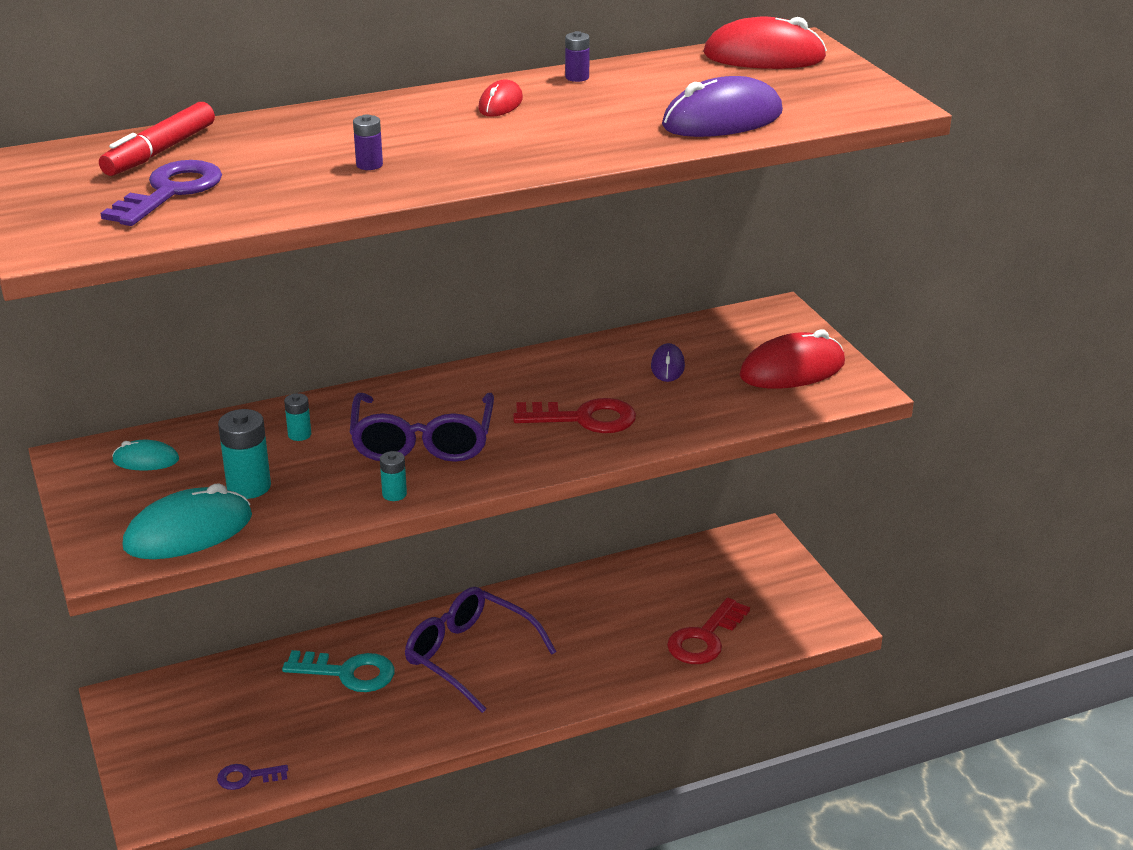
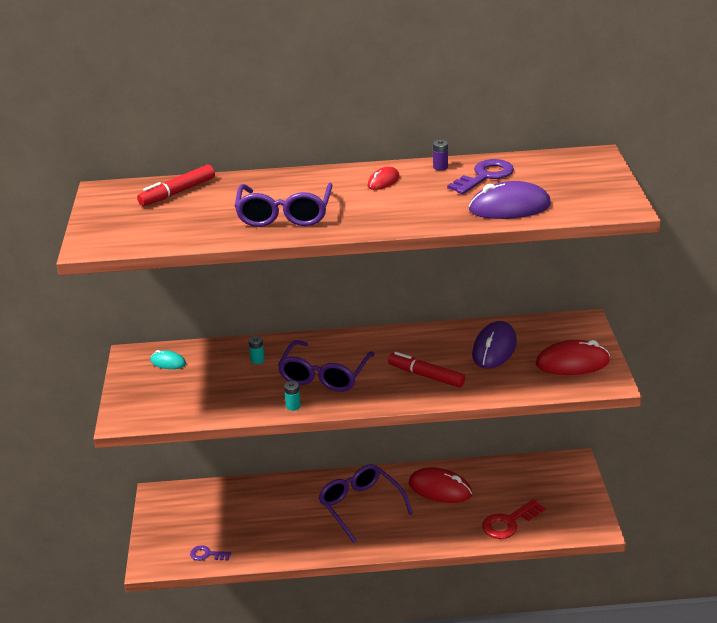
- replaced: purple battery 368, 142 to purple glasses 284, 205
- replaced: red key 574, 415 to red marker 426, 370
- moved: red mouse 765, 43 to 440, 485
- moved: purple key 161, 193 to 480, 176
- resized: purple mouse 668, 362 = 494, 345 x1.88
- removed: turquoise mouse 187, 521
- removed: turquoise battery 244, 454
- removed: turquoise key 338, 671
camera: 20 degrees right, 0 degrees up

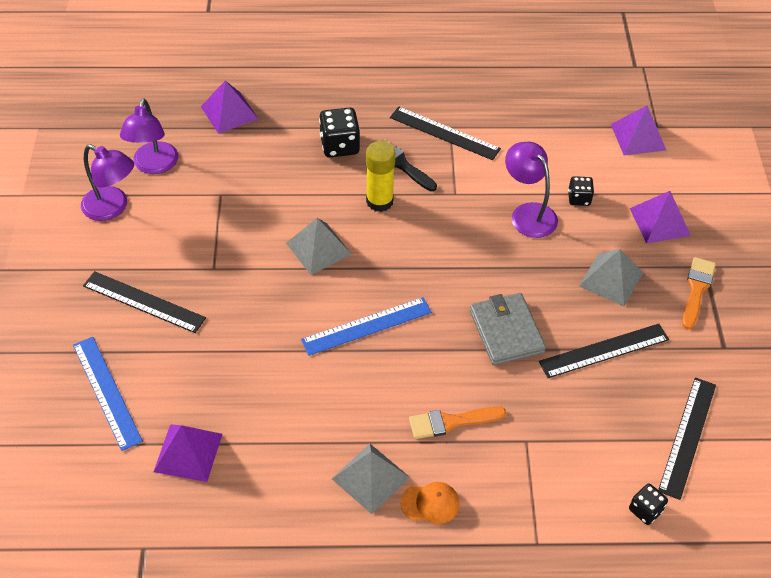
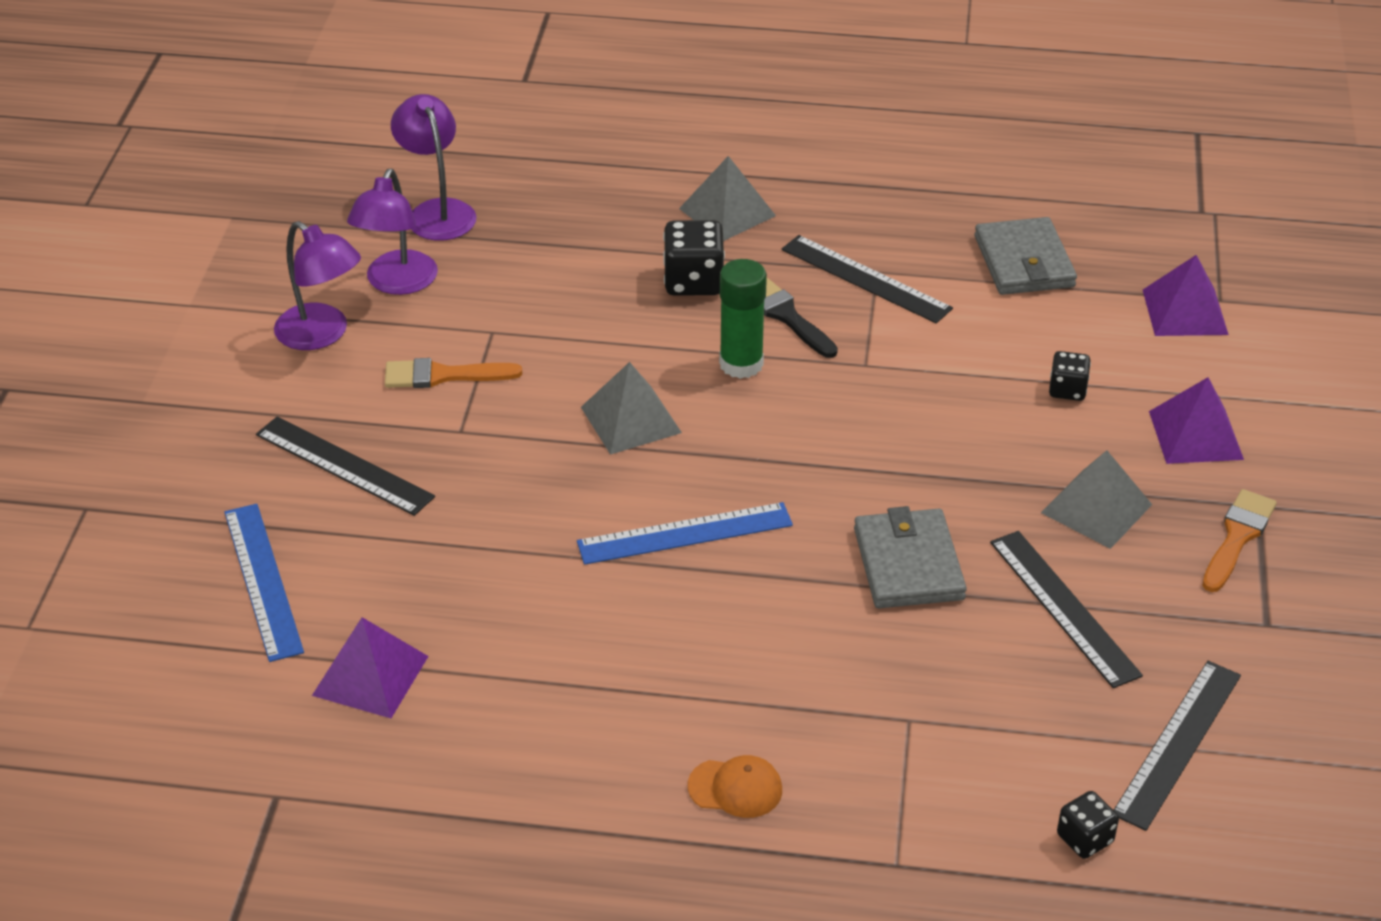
- moved: orange brush 457, 423 to 453, 373
- moved: purple lamp 531, 190 to 433, 167
- moved: grey pyramid 371, 479 to 727, 198
- recoloured: yellow glue stick 380, 176 to green glue stick 743, 319
- added: grey wallet 1025, 256
- turned: black ruler 604, 351 = 1066, 609 75 degrees clockwise
- removed: purple pyramid 229, 107
camera: 10 degrees right, 10 degrees down

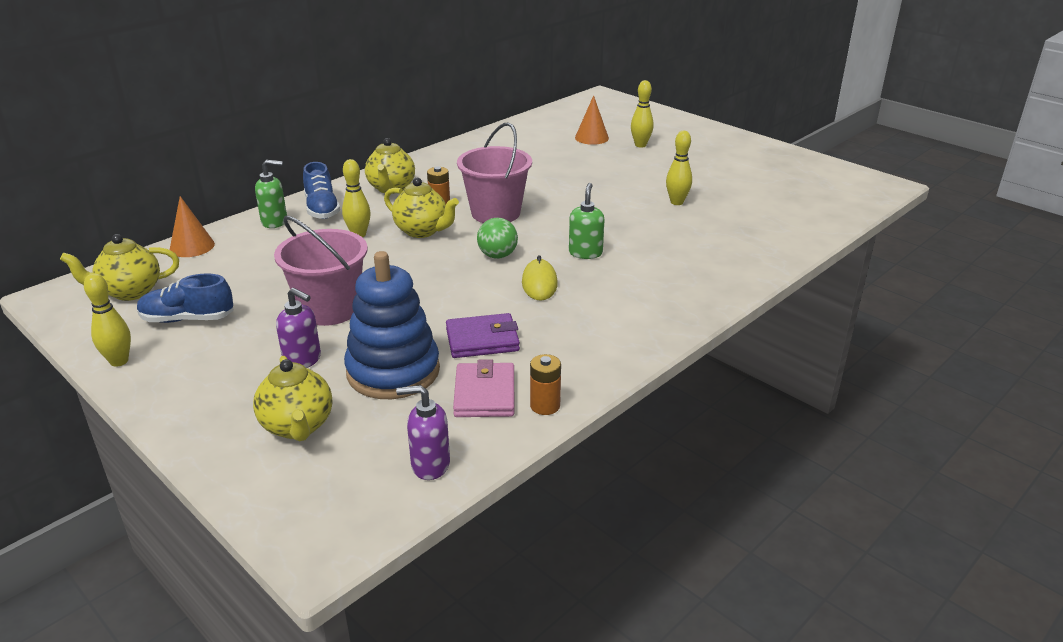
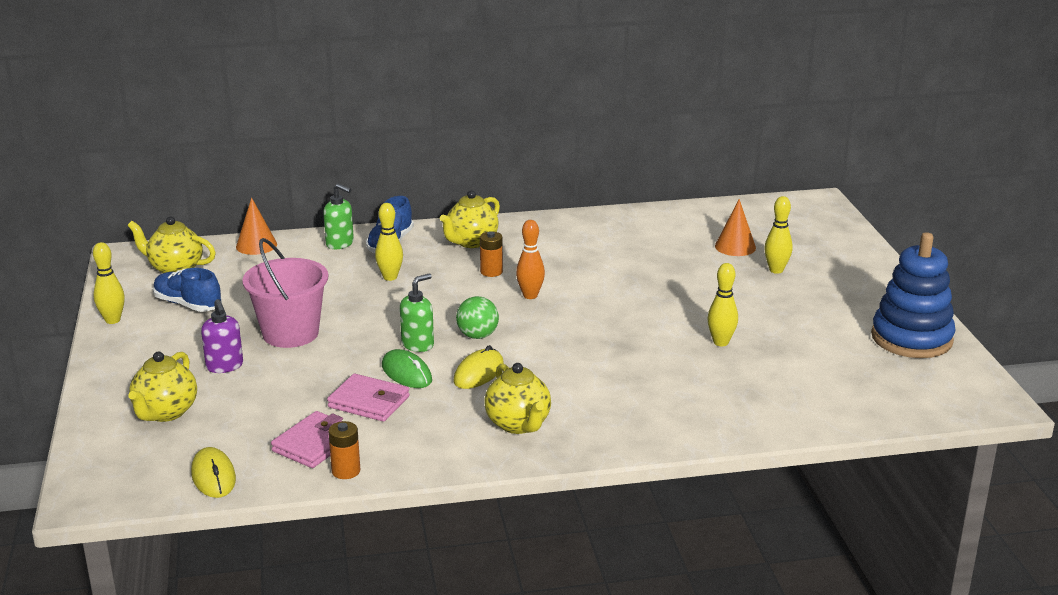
- replaced: purple soap dispenser 423, 432 to yellow mouse 213, 472
- recoloured: purple wallet 483, 335 to pink wallet 368, 398
- added: green mouse 407, 368
- moved: green soap dispenser 586, 221 to 417, 313
- moved: yellow teapot 421, 208 to 517, 398
- replaced: pink bucket 494, 172 to orange bowling pin 530, 259
- moved: blue stacking toy 392, 325 to 913, 295
camera: 35 degrees right, 5 degrees down

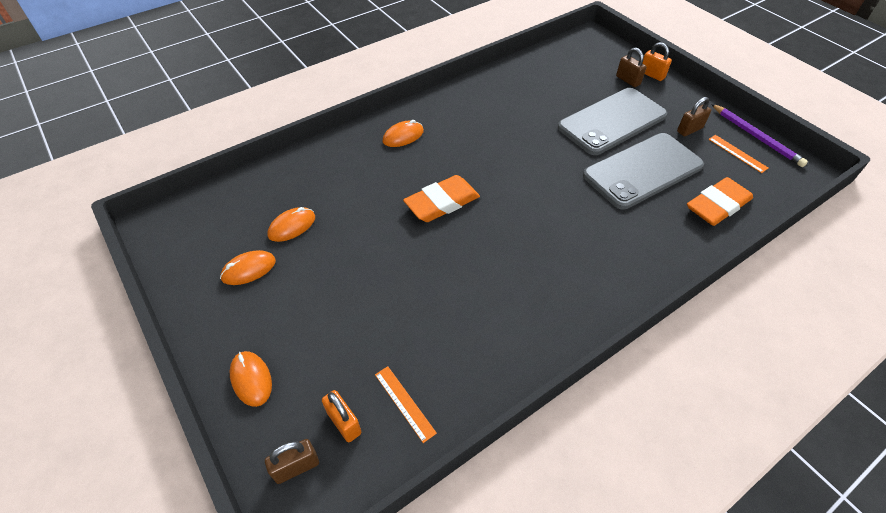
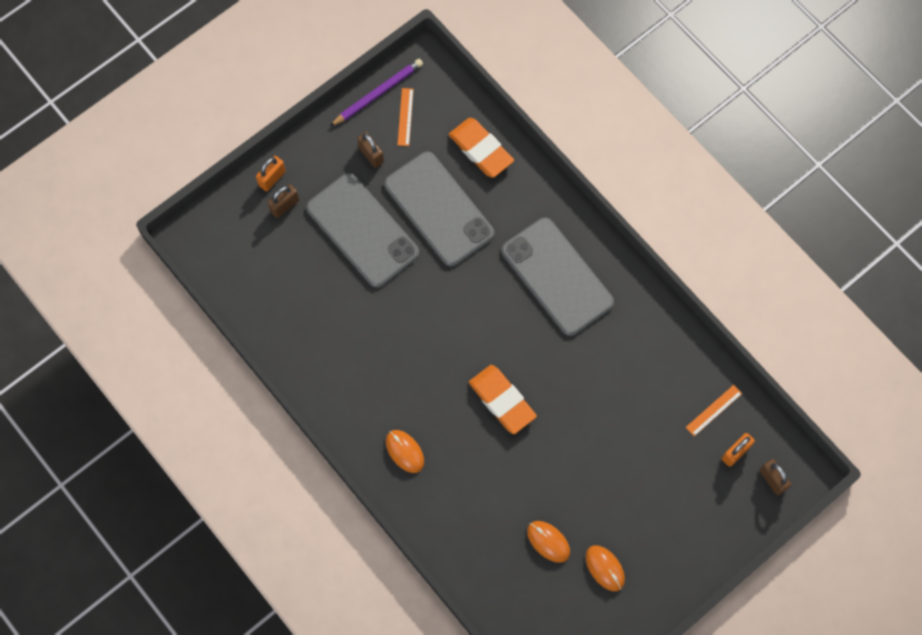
- turned: orange ruler 738, 154 = 405, 117 45 degrees counterclockwise
- added: grey phone 558, 277
- removed: orange mouse 250, 379
camera: 95 degrees left, 20 degrees up

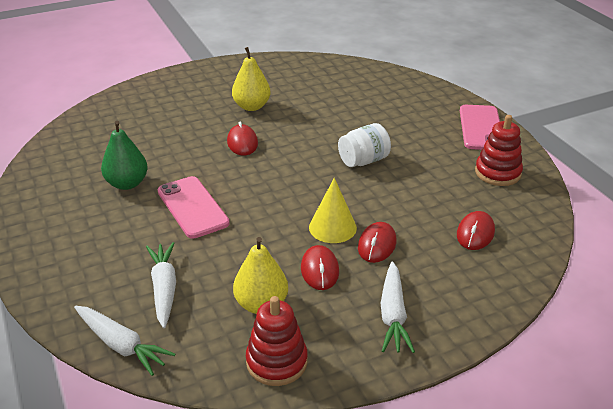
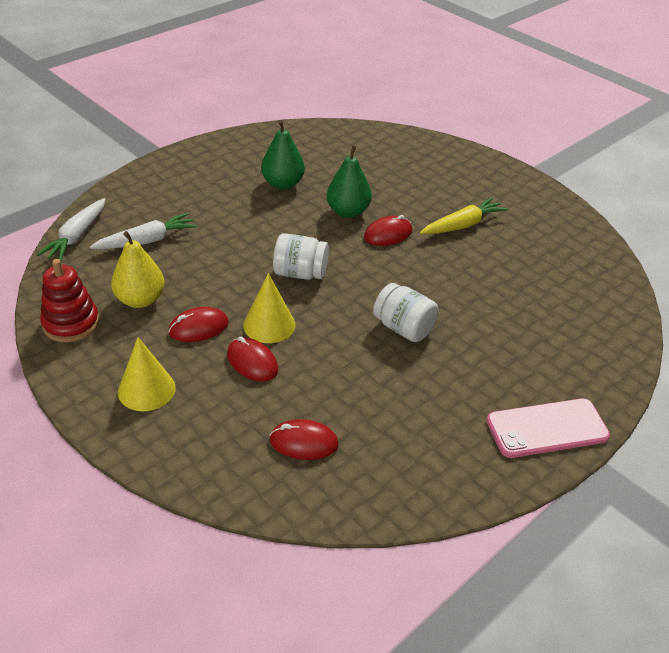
- replaced: white carrot 398, 307 to yellow cone 147, 374
- turned: red mouse 377, 242 = 252, 359 45 degrees clockwise
- added: white jar 301, 256
- added: green pear 349, 181
- replaced: yellow pear 251, 79 to yellow carrot 464, 215
- removed: pink phone 193, 207
- removed: red stacking toy 499, 150
camera: 70 degrees right, 5 degrees up

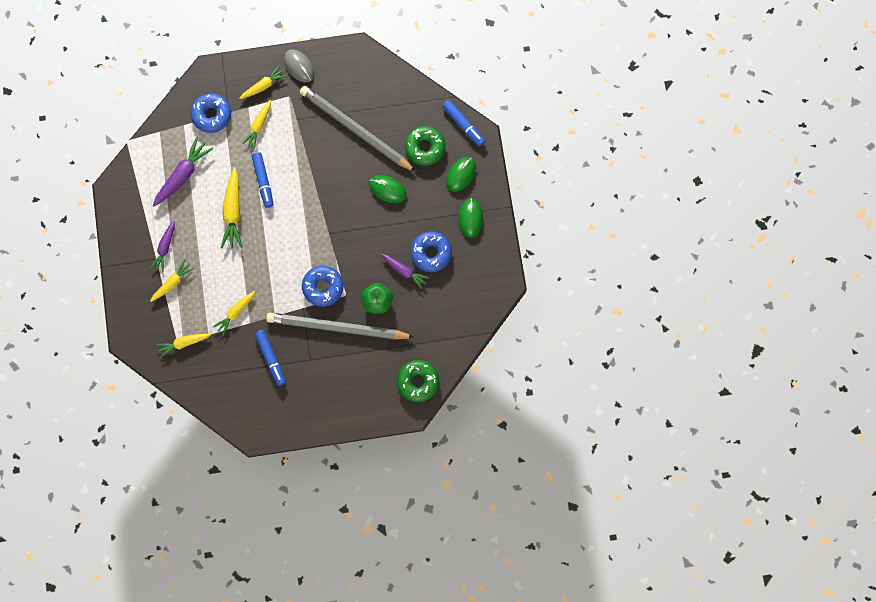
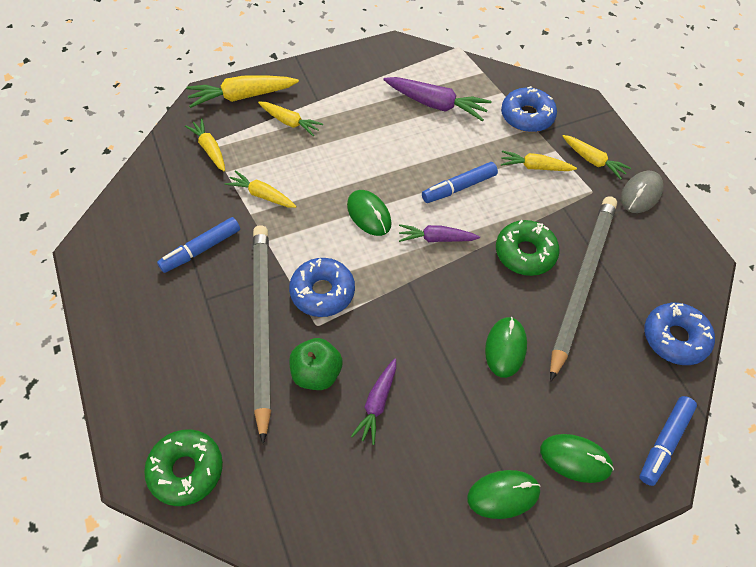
- moved: yellow carrot 232, 207 to 242, 91
- added: green mouse 369, 213
- moved: purple carrot 162, 246 to 439, 233
- moved: green donut 425, 146 to 528, 248
- moved: blue donut 431, 252 to 679, 334
camera: 75 degrees right, 20 degrees down

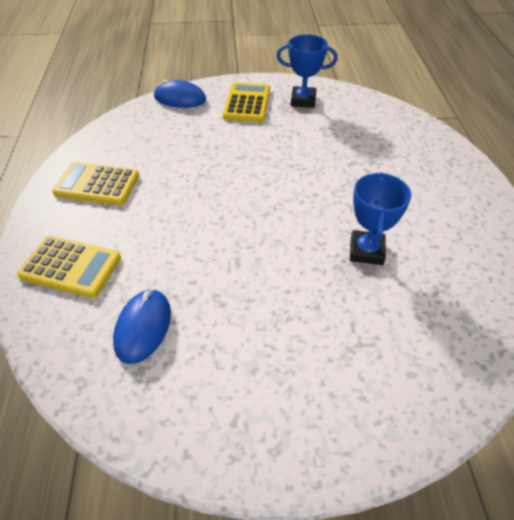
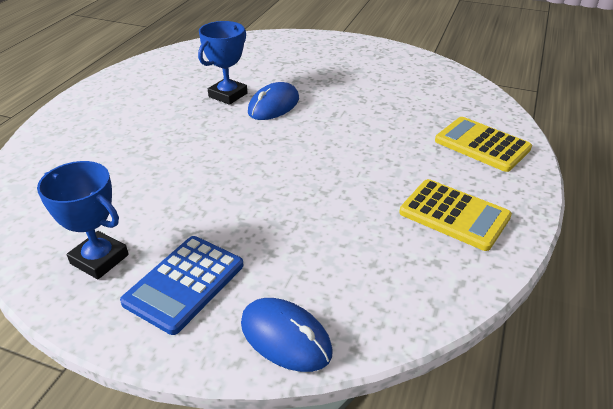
- recoloured: yellow calculator 246, 102 to blue calculator 181, 285
- moved: blue mouse 142, 326 to 273, 101
camera: 155 degrees left, 10 degrees down

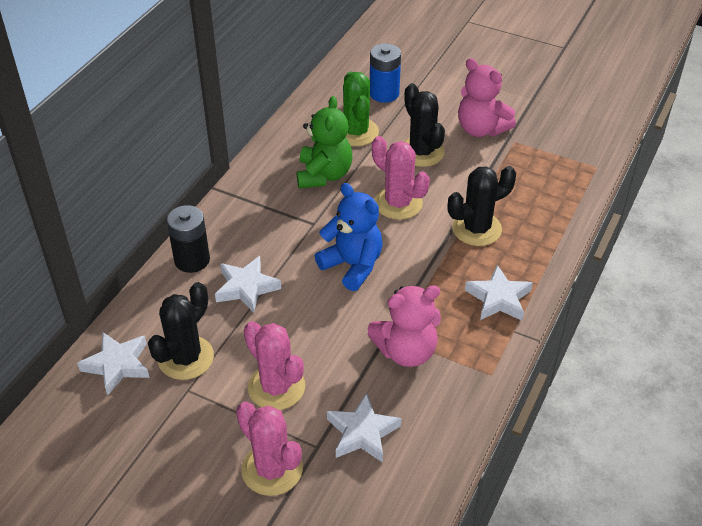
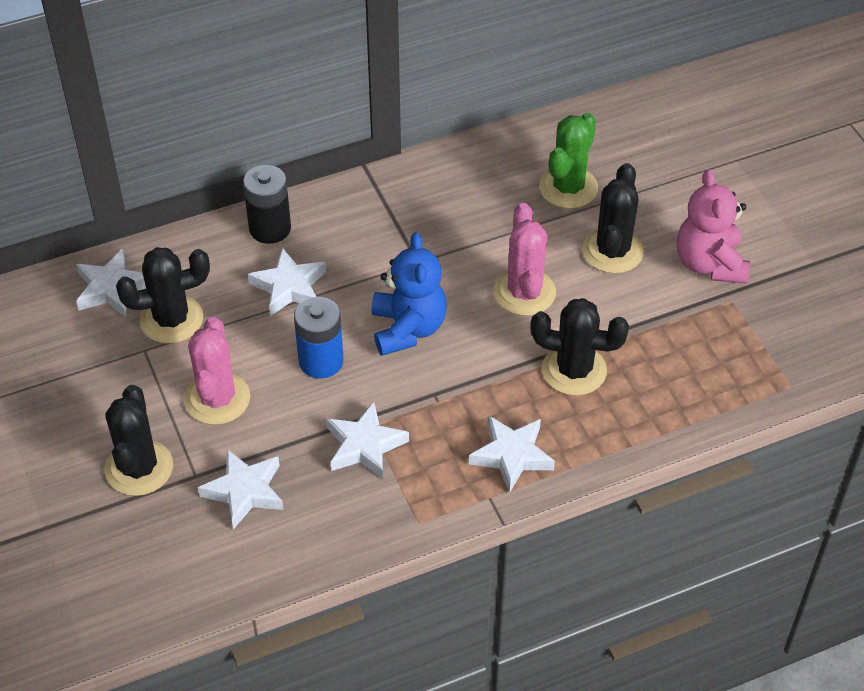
- recoloured: pink cactus 269, 449 to black cactus 139, 440
- moved: blue battery 385, 73 to 319, 338
- replaced: pink teddy bear 404, 326 to white star 367, 440
- removed: green teddy bear 325, 142
camera: 40 degrees right, 5 degrees up

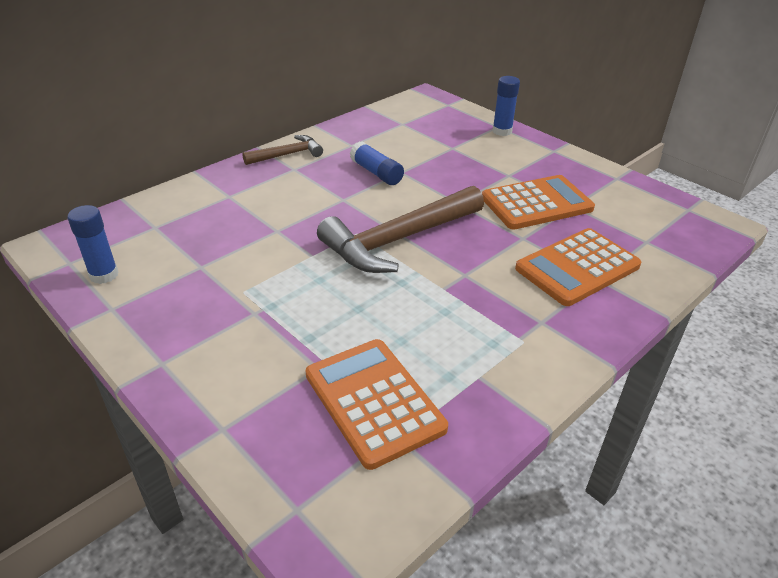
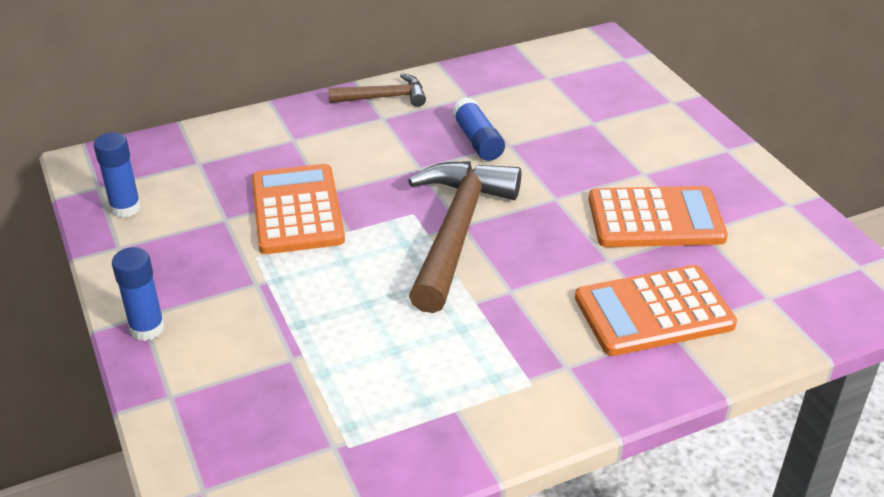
- moved: blue glue stick 506, 106 to 138, 294
- moved: orange calculator 377, 404 to 298, 209
- turned: brown hammer 400, 229 = 464, 237 120 degrees clockwise
camera: 20 degrees right, 0 degrees up

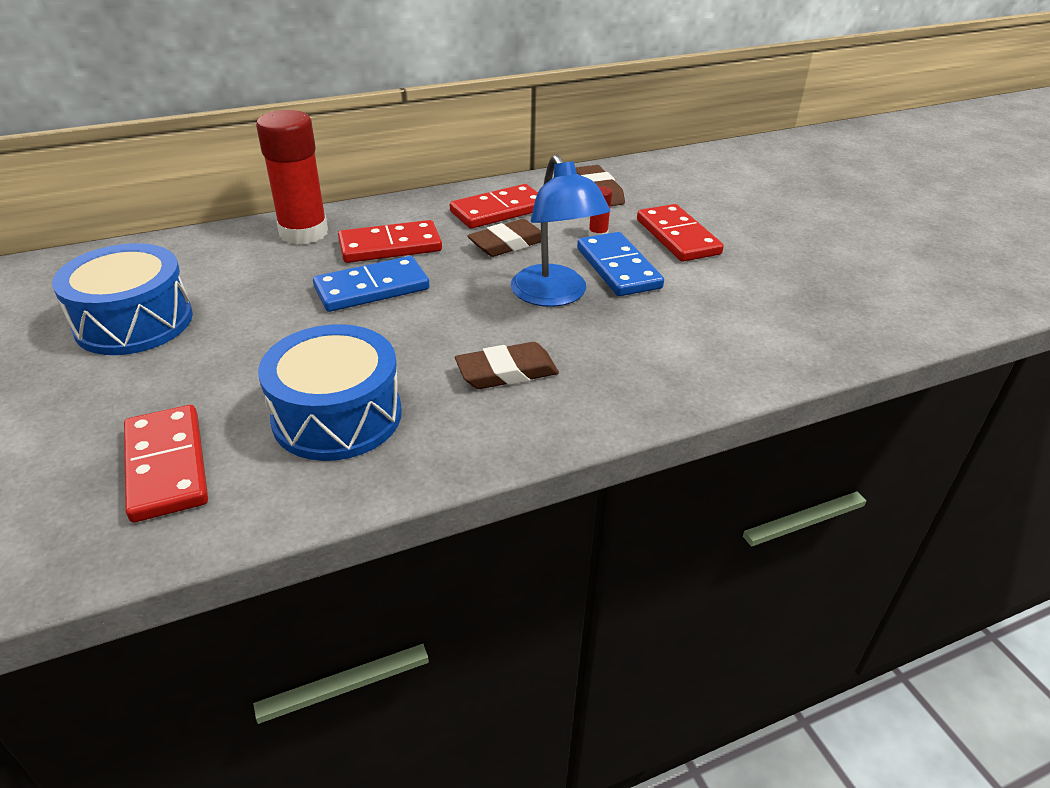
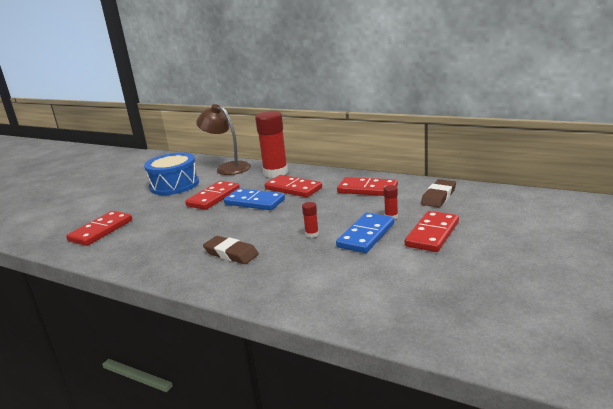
- added: red domino 212, 195
- added: brown lamp 223, 139
- replaced: blue lamp 560, 231 to red glue stick 310, 220
- removed: blue drum 330, 392
- removed: brown eraser 504, 238
camera: 55 degrees right, 15 degrees down

